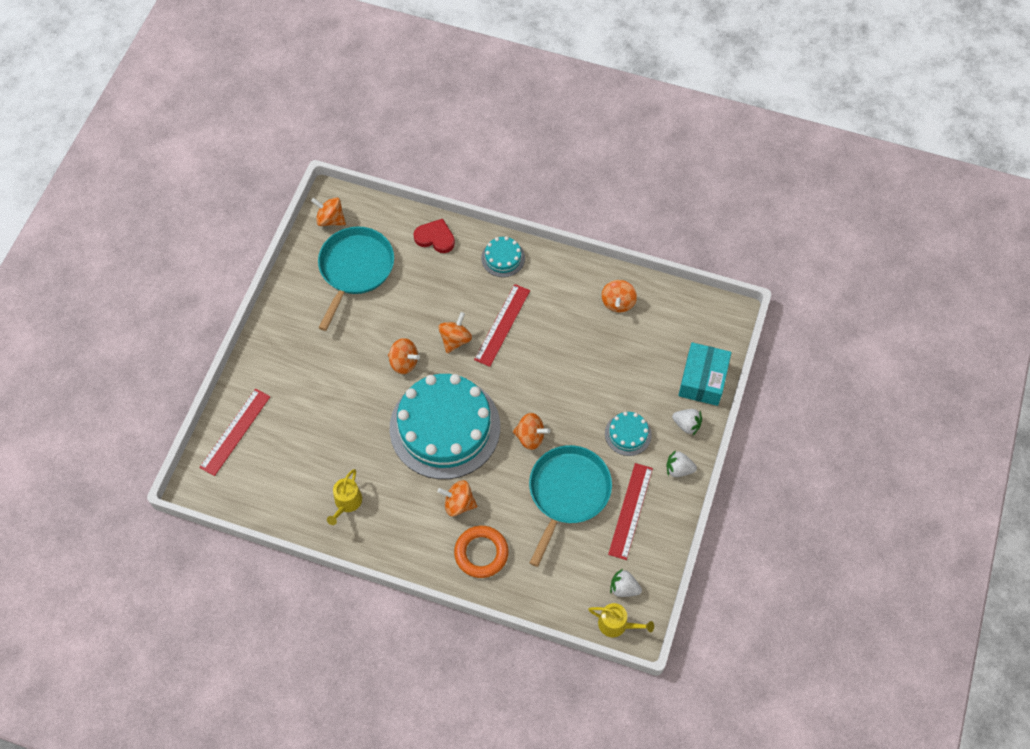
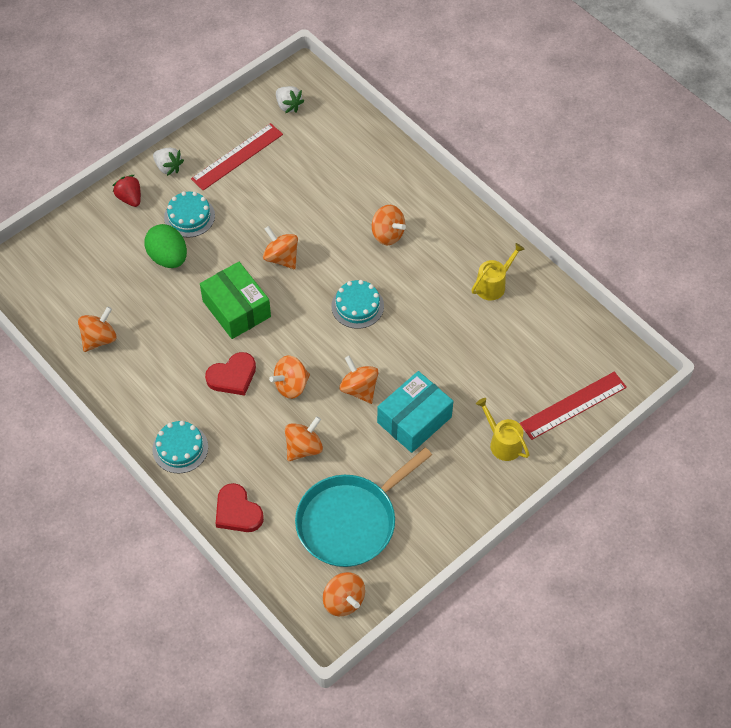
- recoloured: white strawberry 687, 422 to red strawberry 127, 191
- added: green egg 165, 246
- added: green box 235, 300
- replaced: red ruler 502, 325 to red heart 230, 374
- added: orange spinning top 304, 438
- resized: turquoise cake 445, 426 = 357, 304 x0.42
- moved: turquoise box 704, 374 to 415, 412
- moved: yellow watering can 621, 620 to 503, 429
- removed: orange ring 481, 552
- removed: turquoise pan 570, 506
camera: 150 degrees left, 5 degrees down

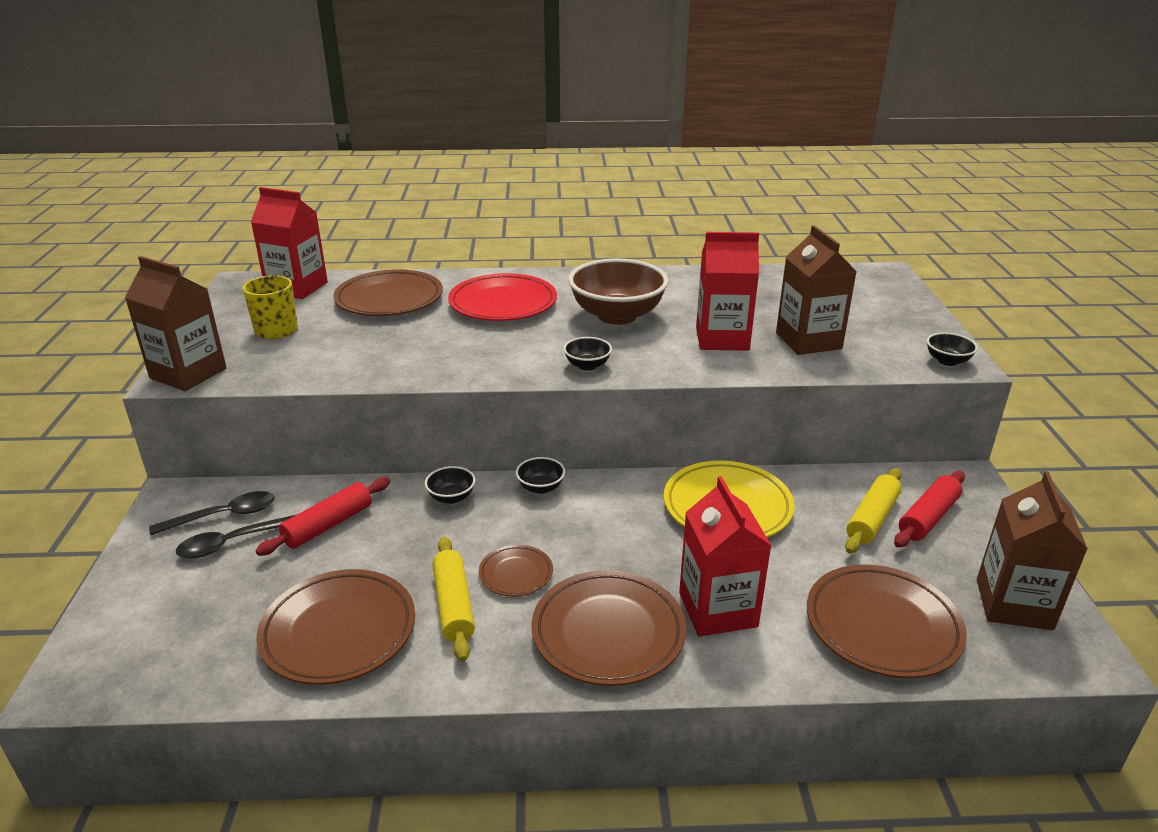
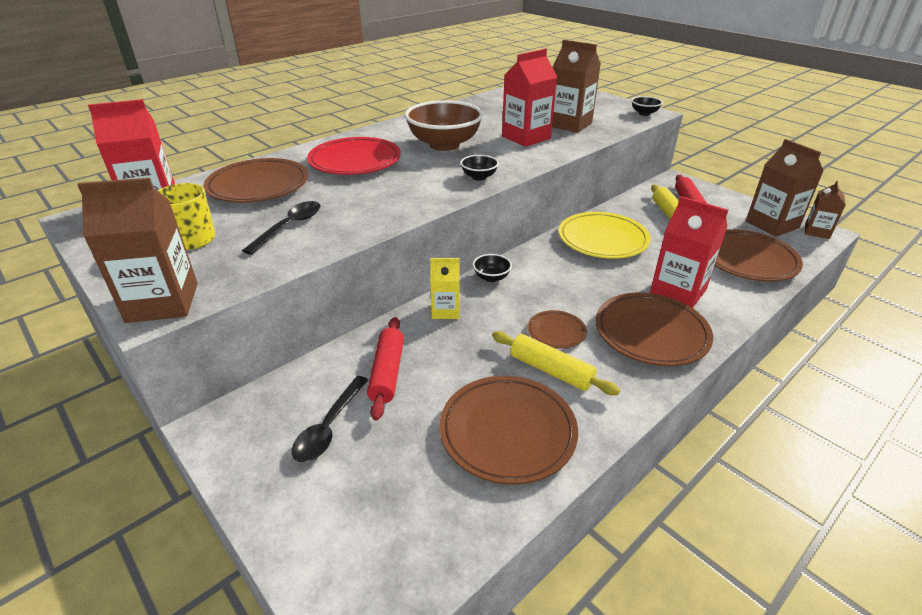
- moved: black spoon 212, 513 to 281, 228
- replaced: black bowl 450, 485 to yellow carton 445, 288
- added: brown carton 825, 209
camera: 40 degrees left, 5 degrees up

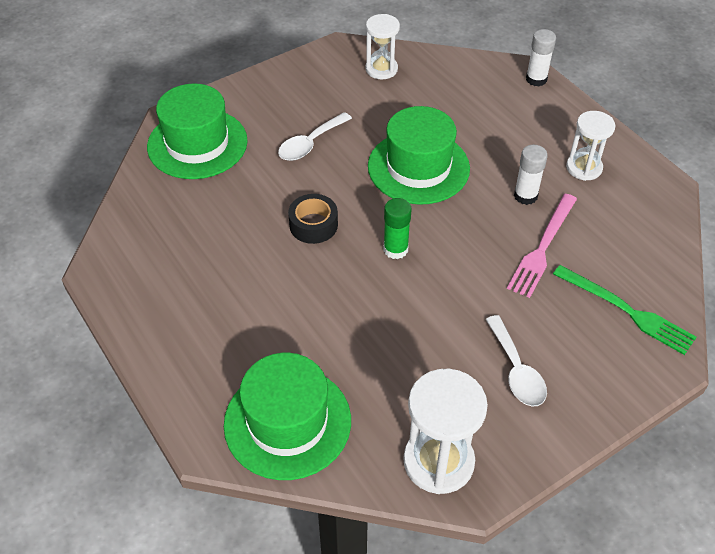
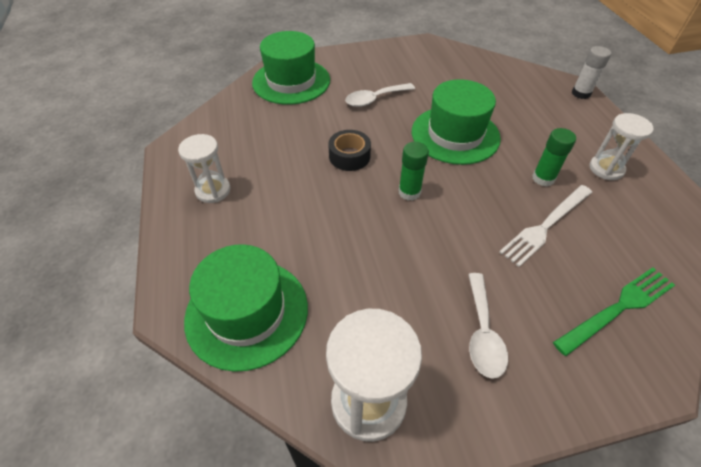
- moved: white hourglass 382, 46 to 204, 168
- recoloured: pink fork 542, 246 to white fork 545, 226
- recoloured: white glue stick 531, 175 to green glue stick 554, 157
- turned: green fork 625, 310 = 614, 312 90 degrees counterclockwise
camera: 20 degrees right, 0 degrees up

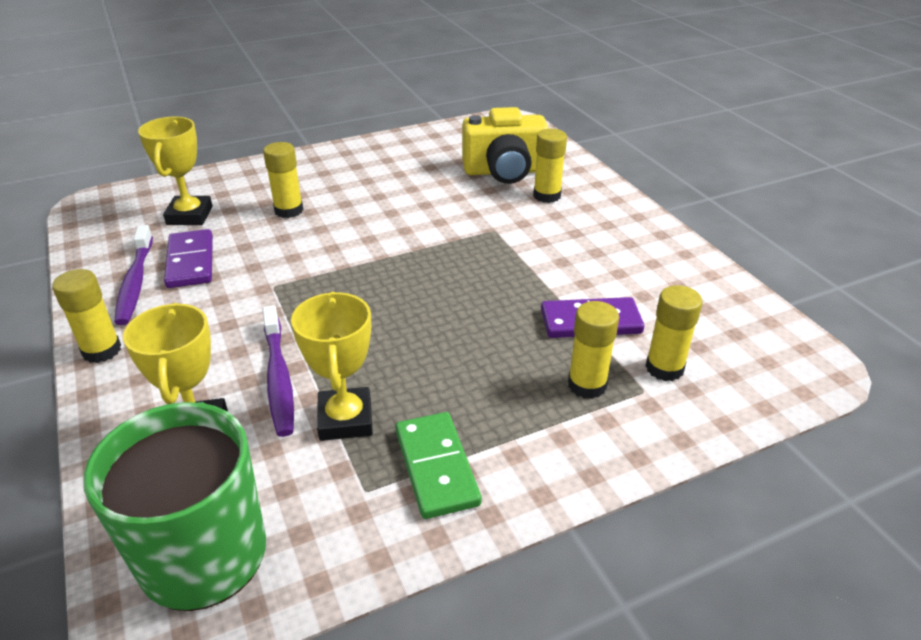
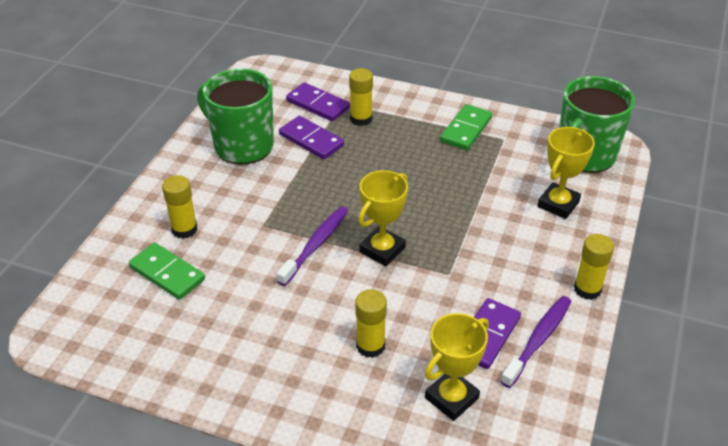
- replaced: yellow camera 505, 145 to green domino 167, 271
- added: green mug 235, 116
- moved: purple toothbrush 278, 371 to 312, 246
- replaced: yellow glue stick 674, 333 to purple domino 318, 101
- moved: yellow trophy 332, 366 to 383, 218
camera: 135 degrees left, 5 degrees up

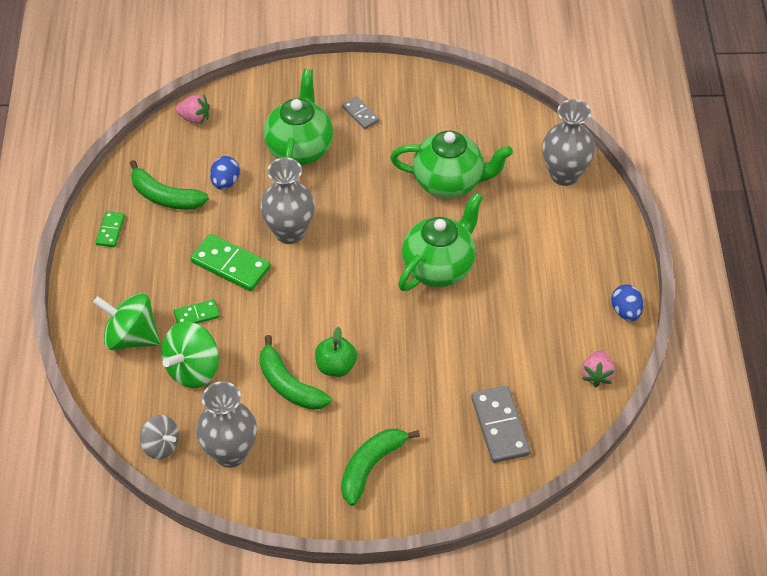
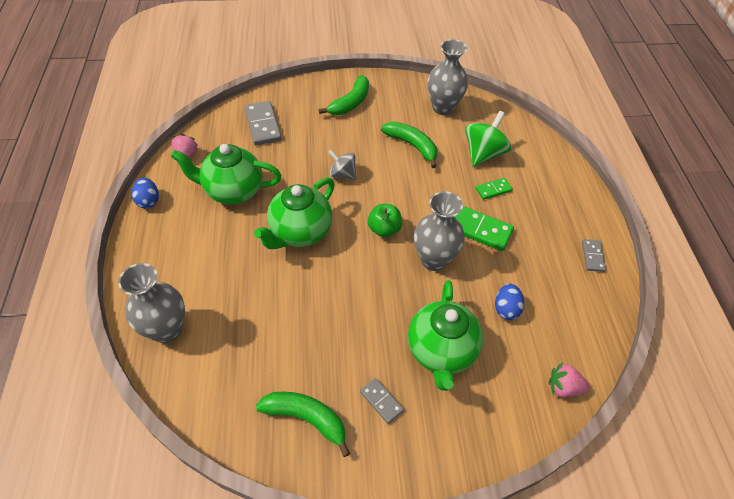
- moved: green teapot 451, 164 to 226, 174
- moved: green banana 169, 185 to 303, 424
- moved: grey spinning top 159, 437 to 342, 165
- moved: green apple 336, 352 to 385, 220
- recoloured: green domino 110, 229 to grey domino 594, 255
- removed: green spinning top 127, 321
camera: 175 degrees right, 0 degrees up

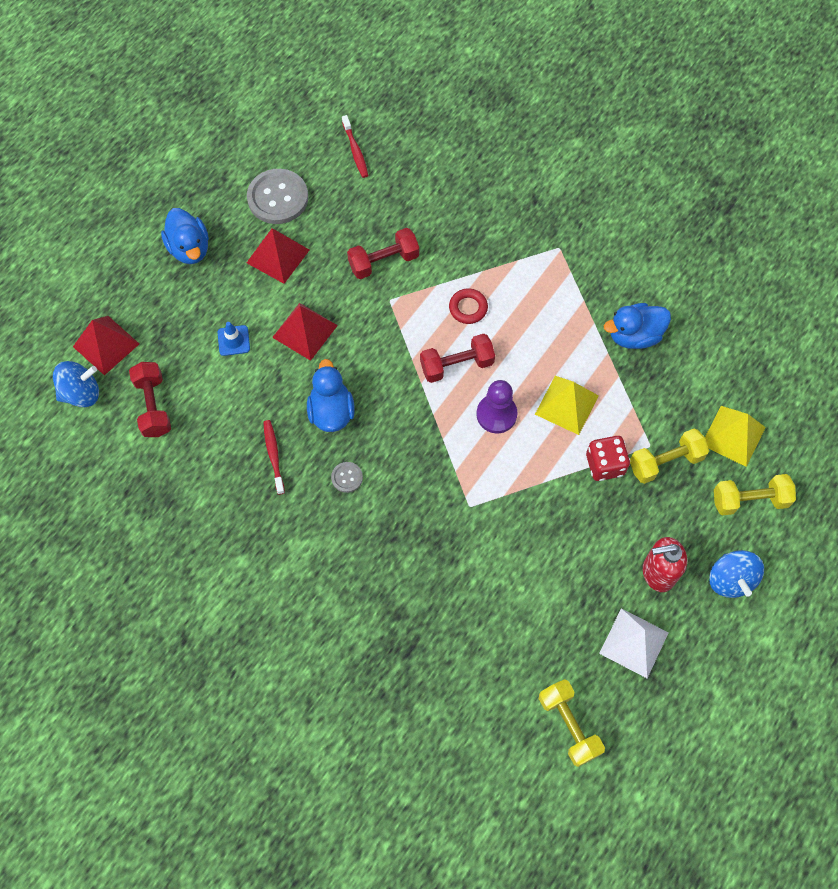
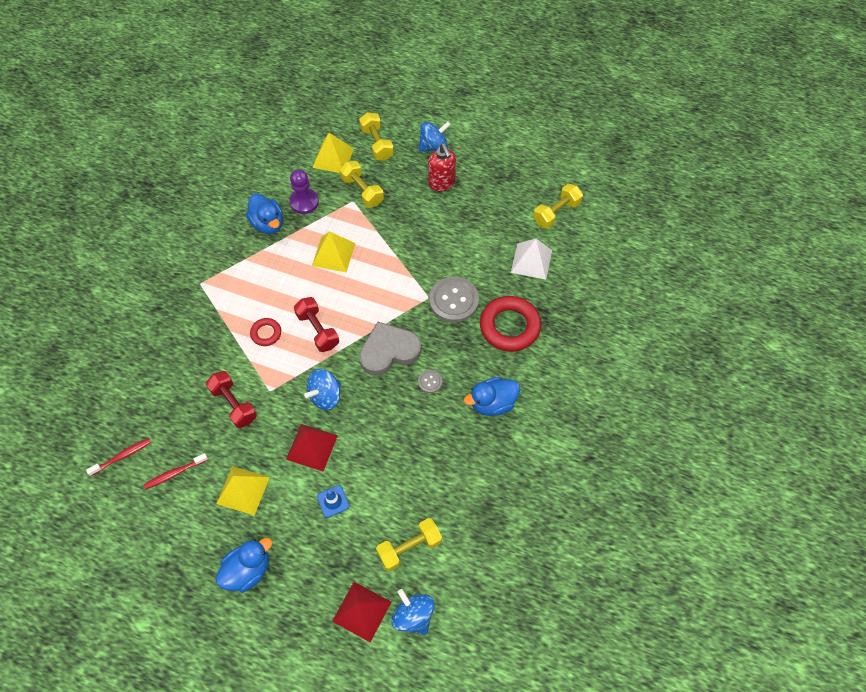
- moved: red toothbrush 274, 457 to 176, 471
- recoloured: red pyramid 277, 256 to yellow pyramid 243, 491
- moved: purple pawn 497, 406 to 304, 191
- added: blue spinning top 322, 389
- added: grey heart 390, 348
- recoloured: red dumbbell 150, 399 to yellow dumbbell 409, 544
- moved: grey button 277, 196 to 454, 300
- moved: blue duck 331, 395 to 492, 396
- added: red ring 510, 324
- moved: white pyramid 634, 643 to 531, 259
- removed: red dice 608, 458
camera: 105 degrees left, 5 degrees down

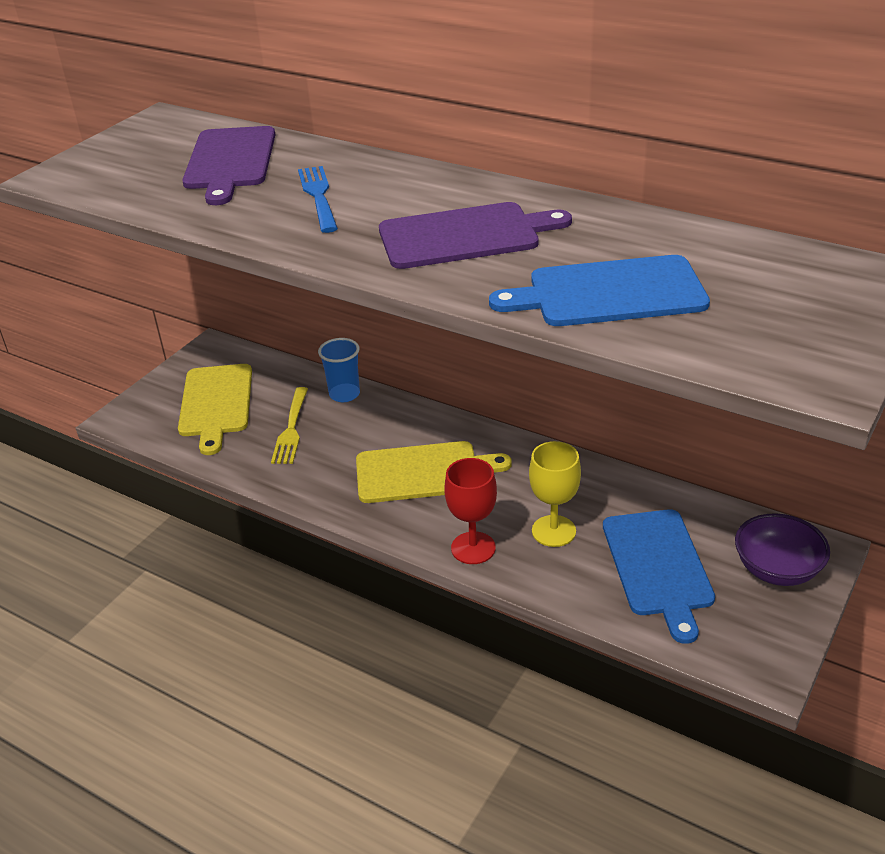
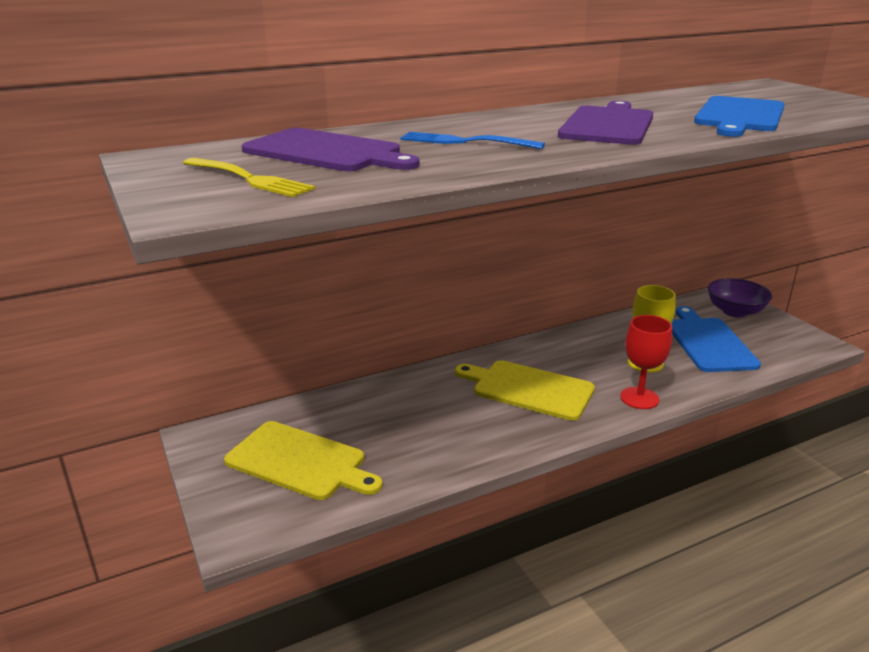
- moved: yellow fork 289, 425 to 249, 177
- turned: yellow cutting board 434, 472 = 525, 390 90 degrees counterclockwise
- turned: blue cutting board 659, 576 = 716, 339 120 degrees counterclockwise
- removed: blue cup 339, 370
camera: 60 degrees left, 10 degrees down

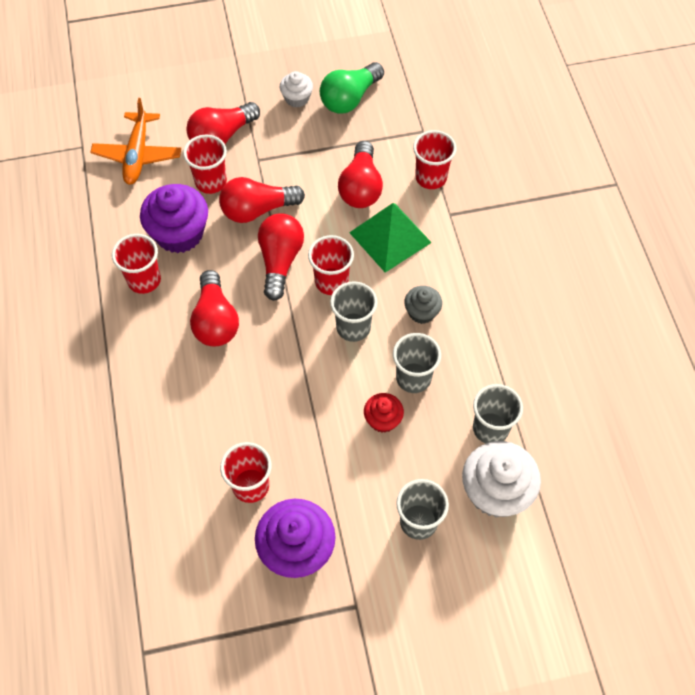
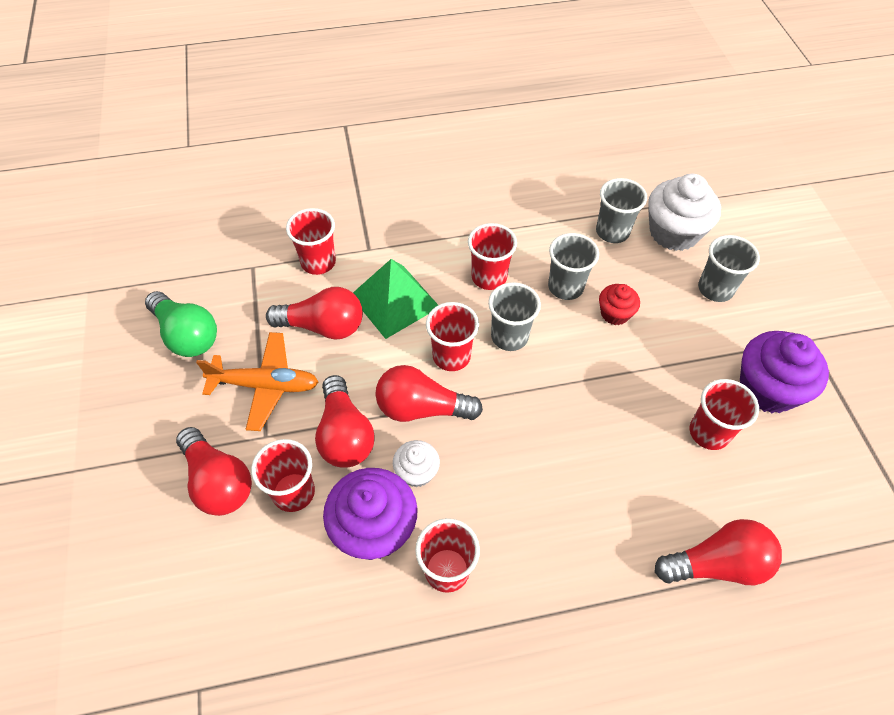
- moved: orange plane 135, 141 to 257, 381
- moved: white cupcake 296, 89 to 416, 463
- replaced: grey cupcake 423, 305 to red cup 492, 256
- moved: red light bulb 214, 308 to 718, 552
camera: 90 degrees left, 5 degrees down

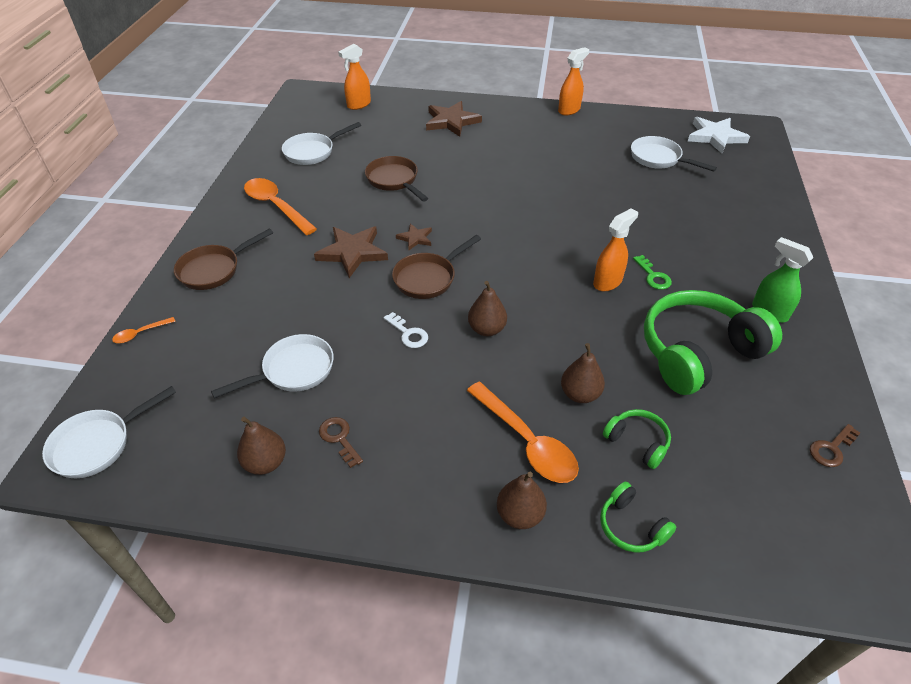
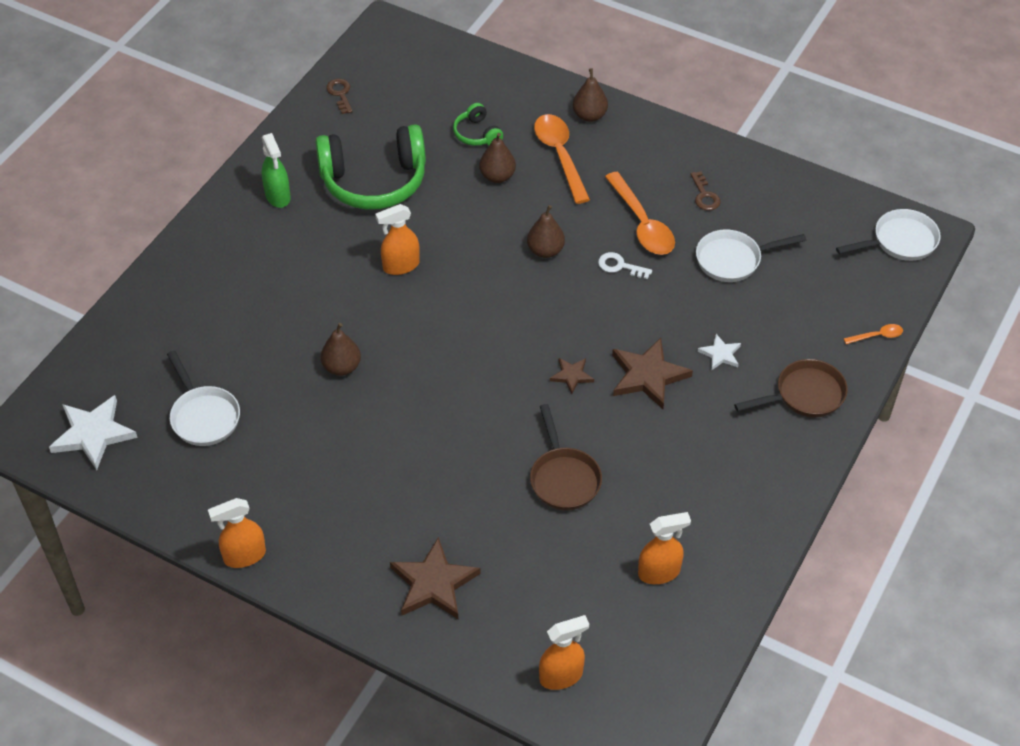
- moved: brown pear 261, 446 to 341, 349
- turned: brown key 835, 445 = 339, 96 90 degrees counterclockwise
- turned: white key 406, 330 = 625, 265 45 degrees counterclockwise
- moved: orange spoon 280, 206 to 640, 213
- replaced: white pan 321, 143 to orange spray bottle 664, 548
- added: white star 719, 352
- removed: brown pan 436, 267
- removed: green headphones 638, 516
- removed: green key 652, 272
camera: 160 degrees left, 5 degrees up

